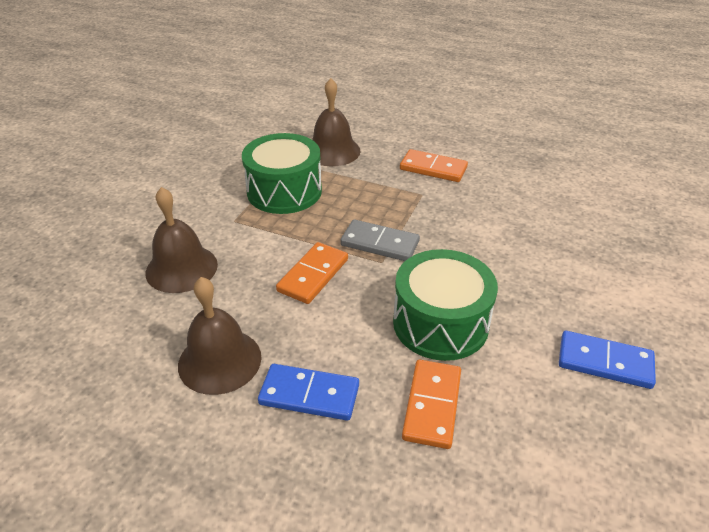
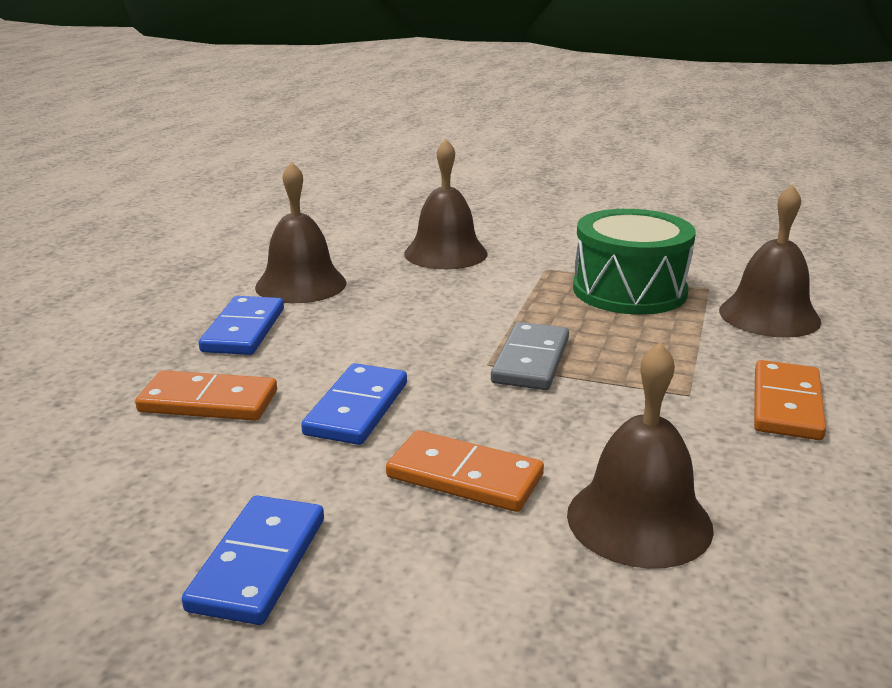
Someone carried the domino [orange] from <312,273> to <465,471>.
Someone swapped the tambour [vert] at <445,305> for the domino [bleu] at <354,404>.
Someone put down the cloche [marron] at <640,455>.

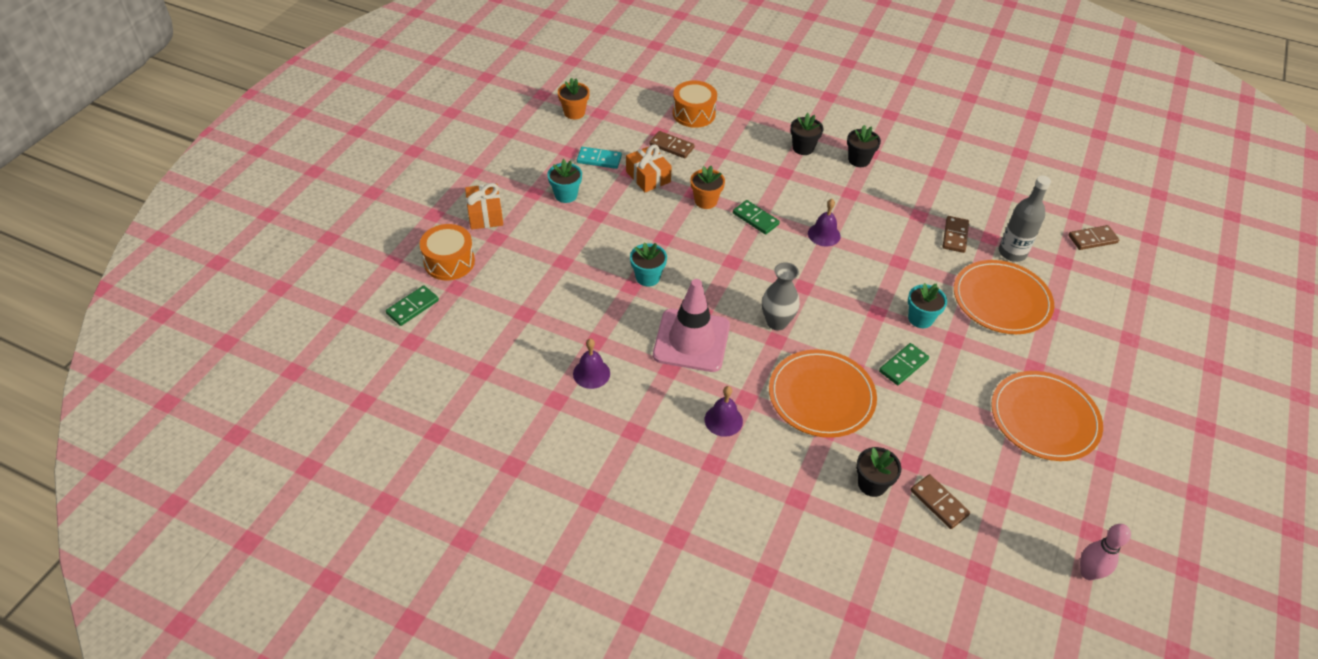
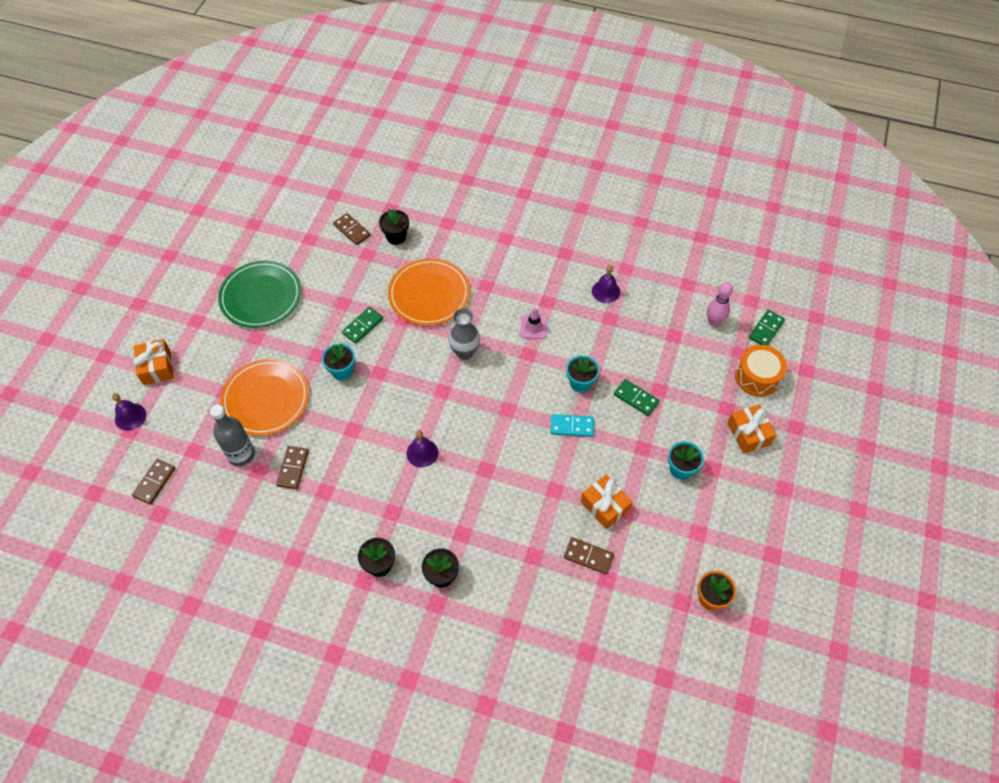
Someone carried the domino [turquoise] from <599,158> to <572,425>.
Someone scaled the cône de chantier [rose] at <691,325> by 0.46.
Someone took away the tambour [orange] at <695,104>.
Someone took away the pot de fleurs [orange] at <708,187>.
Someone carried the cloche [violet] from <724,411> to <129,412>.
Someone carried the domino [vert] from <756,217> to <637,397>.
Someone repainted the assiette [orange] at <1047,416>, which became the assiette [vert] at <259,294>.
Someone rotated the domino [marron] at <1094,237> by 45 degrees counterclockwise.
Someone carried the quille [rose] from <1105,552> to <720,304>.
Someone put down the cadeau [orange] at <153,362>.

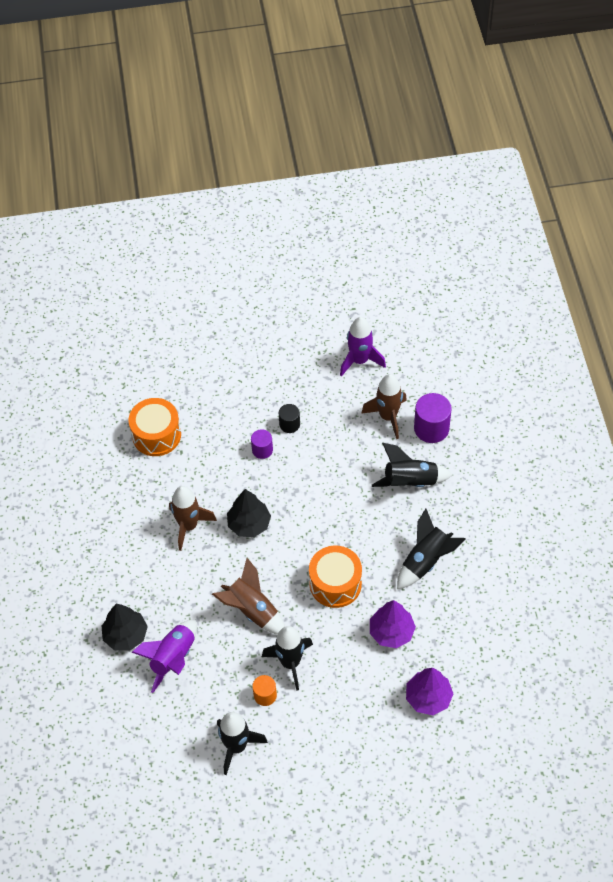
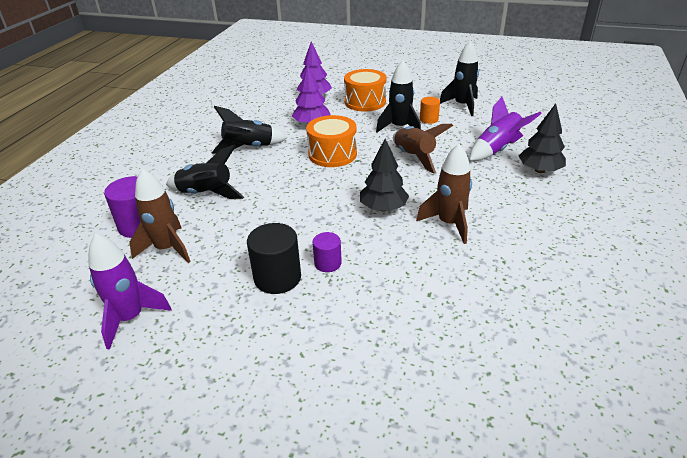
Someone carried the tambour [orange] from <154,427> to <365,90>.
Someone scaled the cylindre [noir] at <289,418> by 1.69.

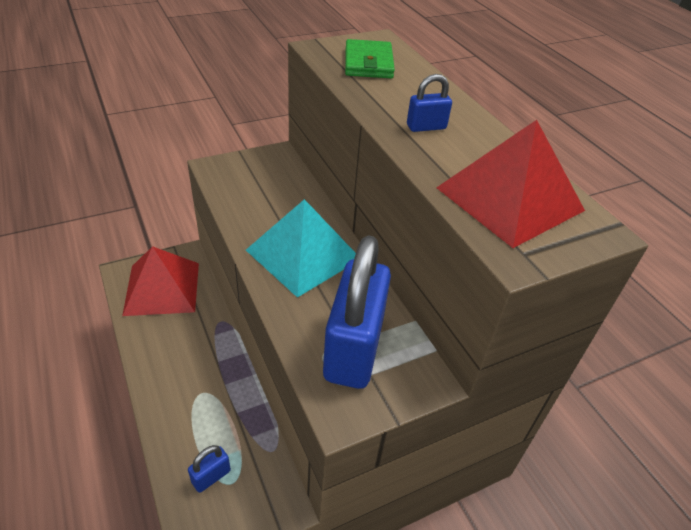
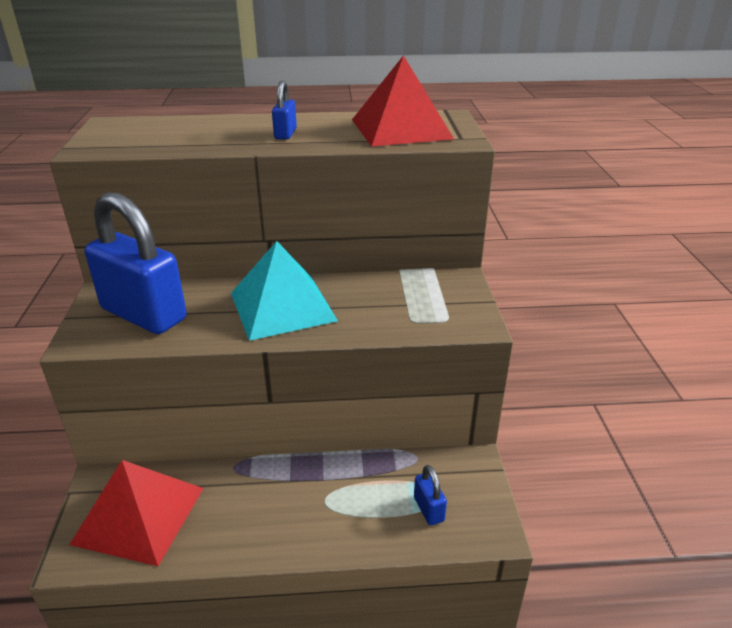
Someone carried the cadenas [bleu] from <357,312> to <136,263>.
Someone took away the portefeuille [vert] at <370,58>.

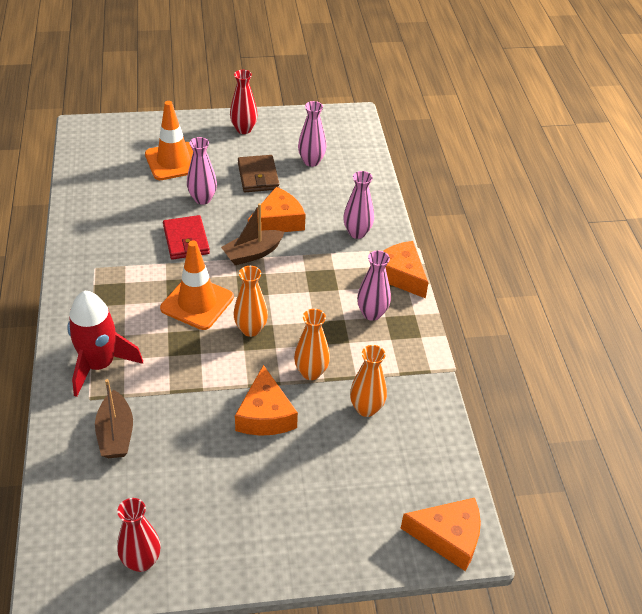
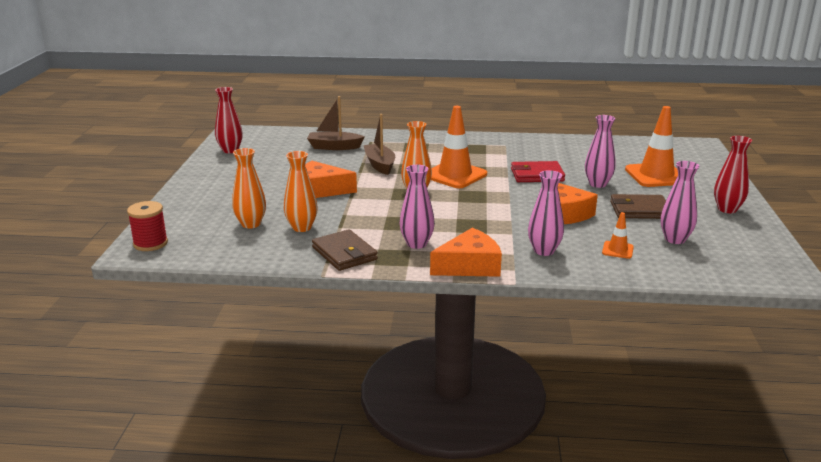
Someone took away the fusée [rouge] at <105,344>.
Someone carried the bateau [marron] from <252,234> to <379,144>.
Someone carried the vase [orange] from <312,344> to <249,188>.
Someone swapped the fromage [orange] at <441,534> for the bobine [rouge] at <147,226>.
Someone put down the portefeuille [marron] at <345,250>.
Someone put down the cône de chantier [orange] at <618,235>.

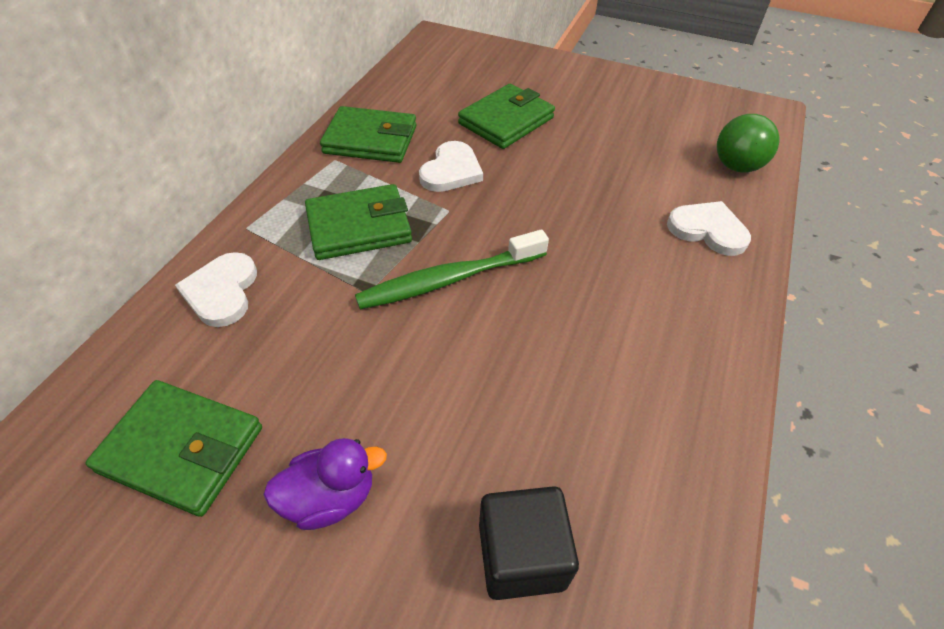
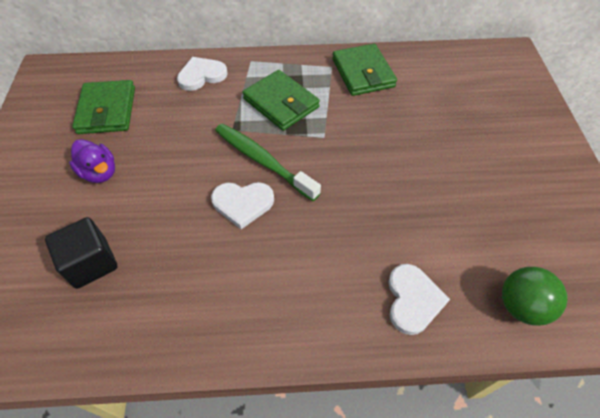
Someone carried the cœur [blanc] from <451,166> to <242,205>.
Someone took away the portefeuille [vert] at <506,116>.

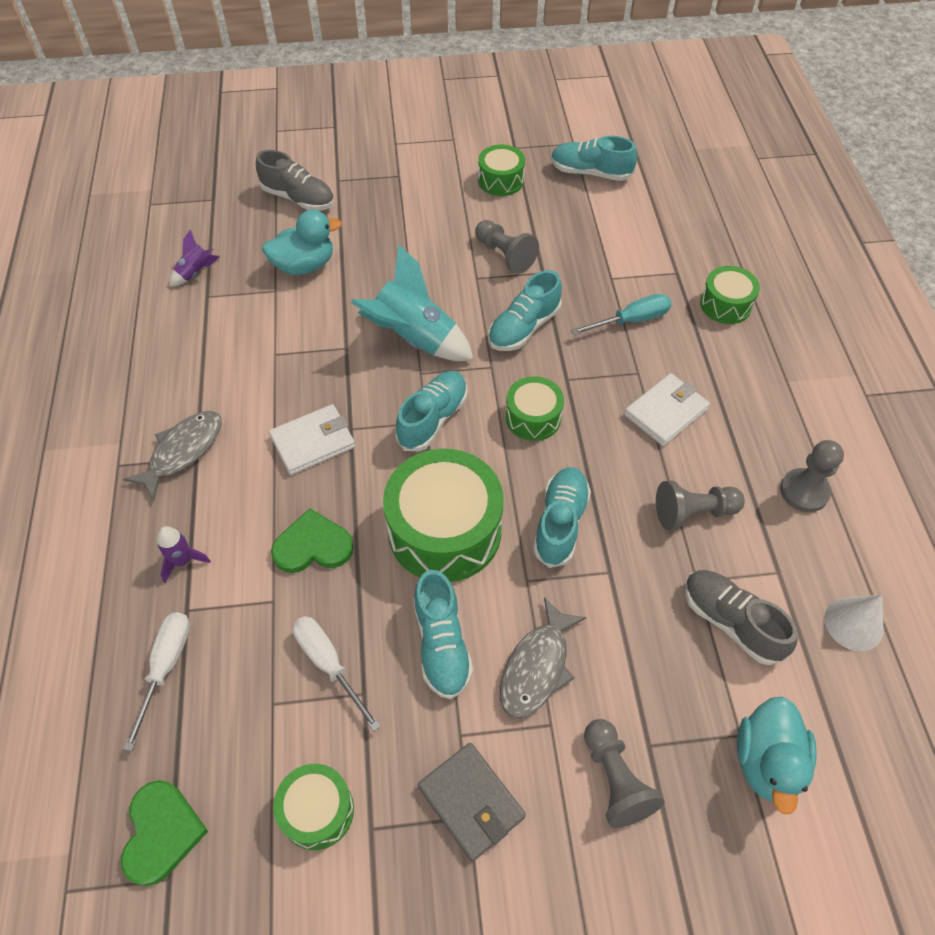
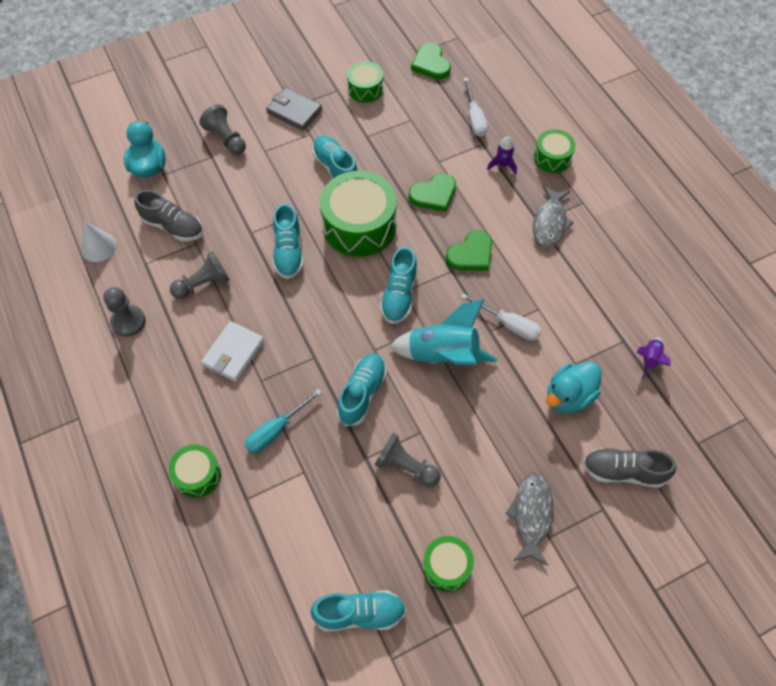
Someone swapped the portefeuille [blanc] at <312,439> for the cœur [vert] at <469,250>.
Someone carried the tournevis [blanc] from <337,674> to <501,317>.
Someone carried the poisson [gris] from <543,657> to <529,519>.
Someone carried the tambour [vert] from <534,408> to <555,151>.

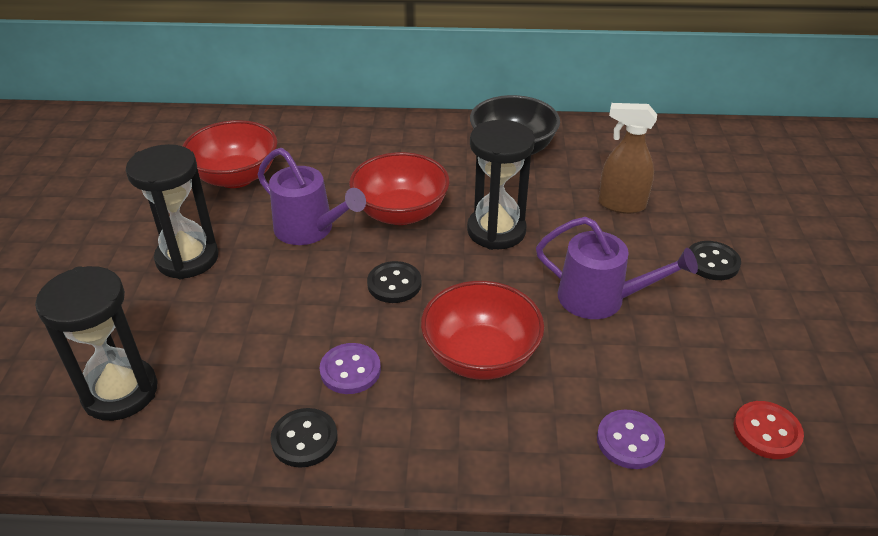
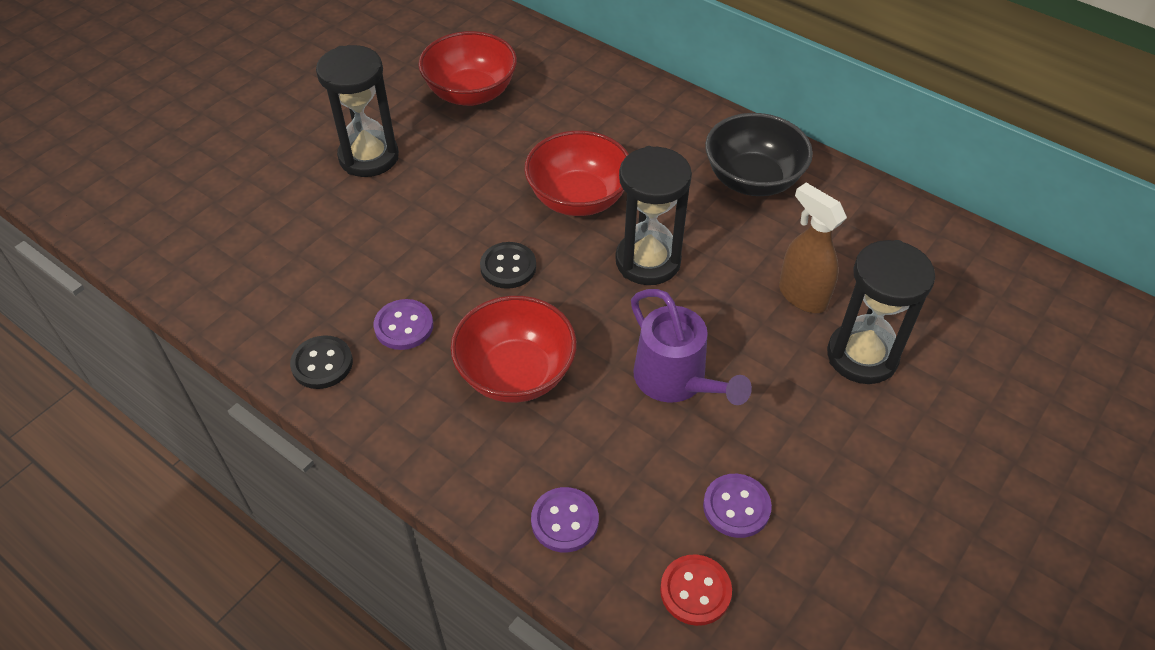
Someone carried the sablier [noir] from <96,343> to <881,312>.
Someone took away the arrosoir [violet] at <312,196>.
Someone took away the bouton [noir] at <715,260>.
Someone put down the bouton [violet] at <737,506>.

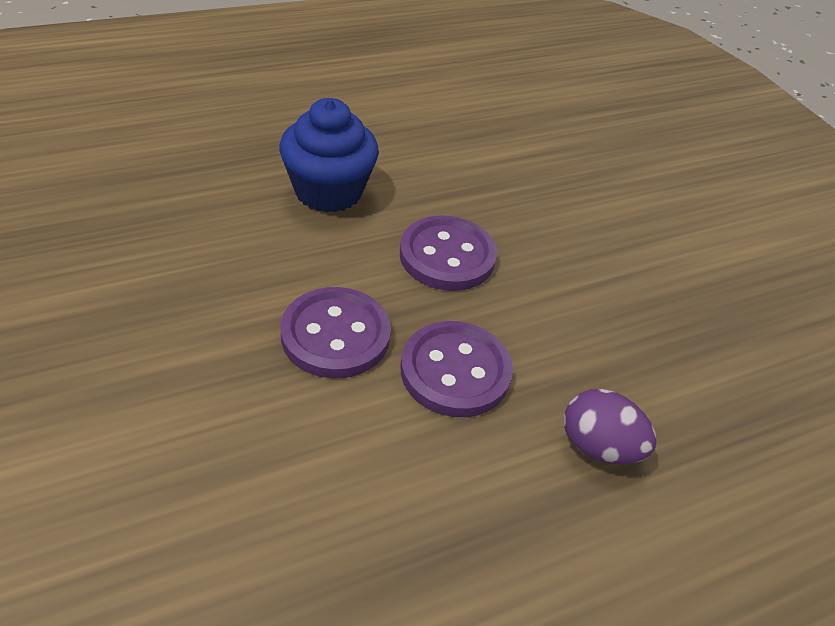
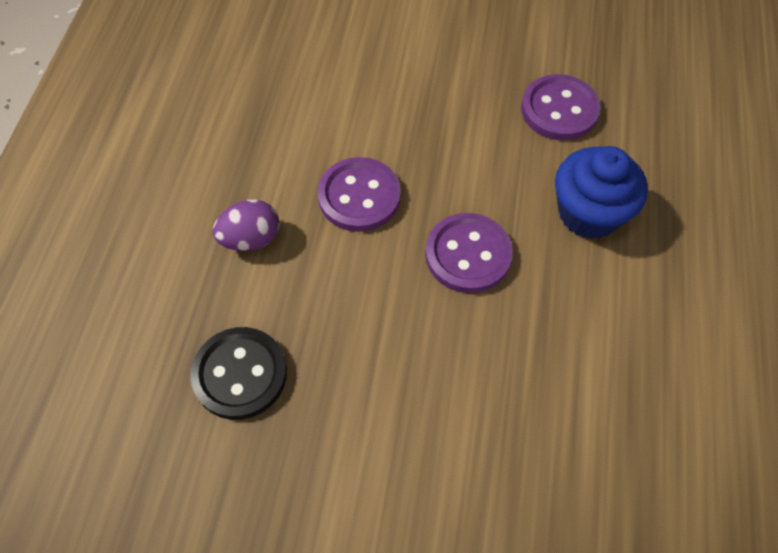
Someone carried the bouton [violet] from <336,333> to <561,107>.
Someone put down the bouton [noir] at <238,373>.

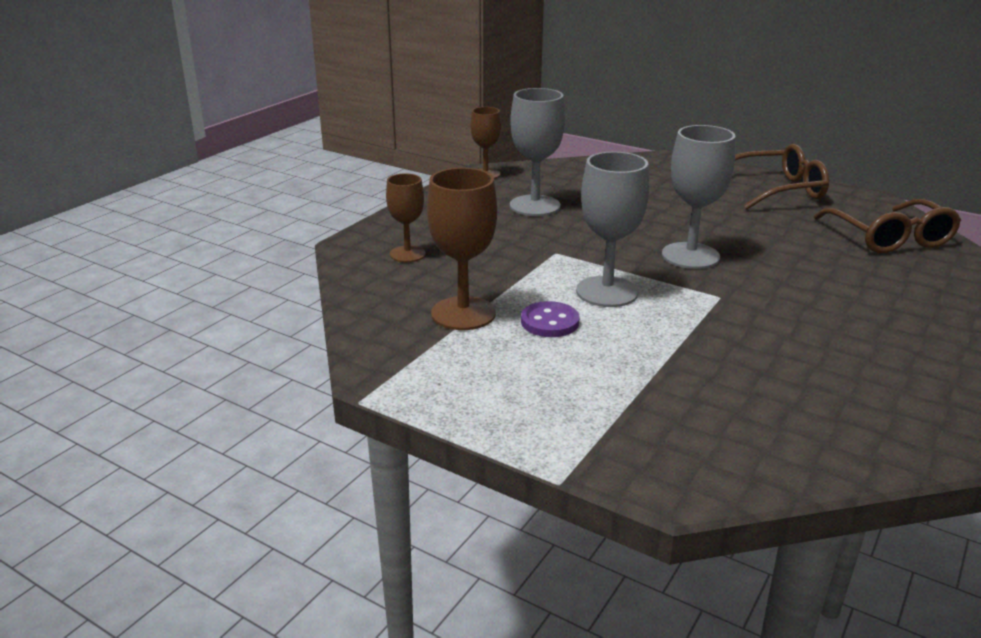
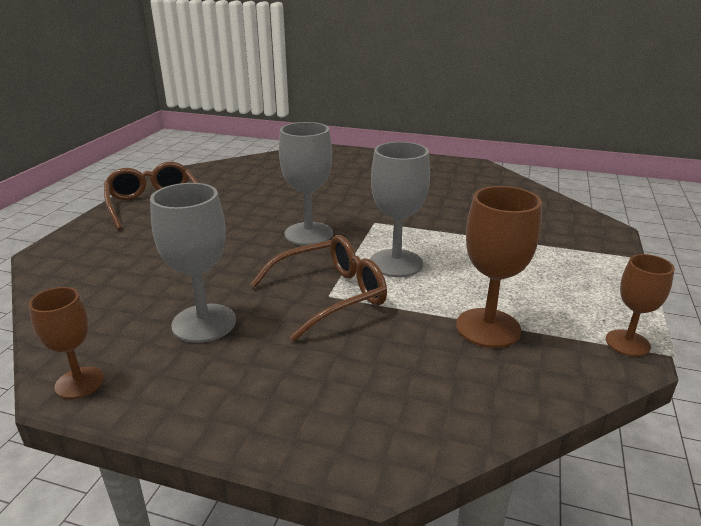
Someone carried the verre à pied [marron] from <406,217> to <640,305>.
Someone took away the bouton [violet] at <550,319>.
Someone carried the lunettes [marron] from <887,226> to <318,288>.

